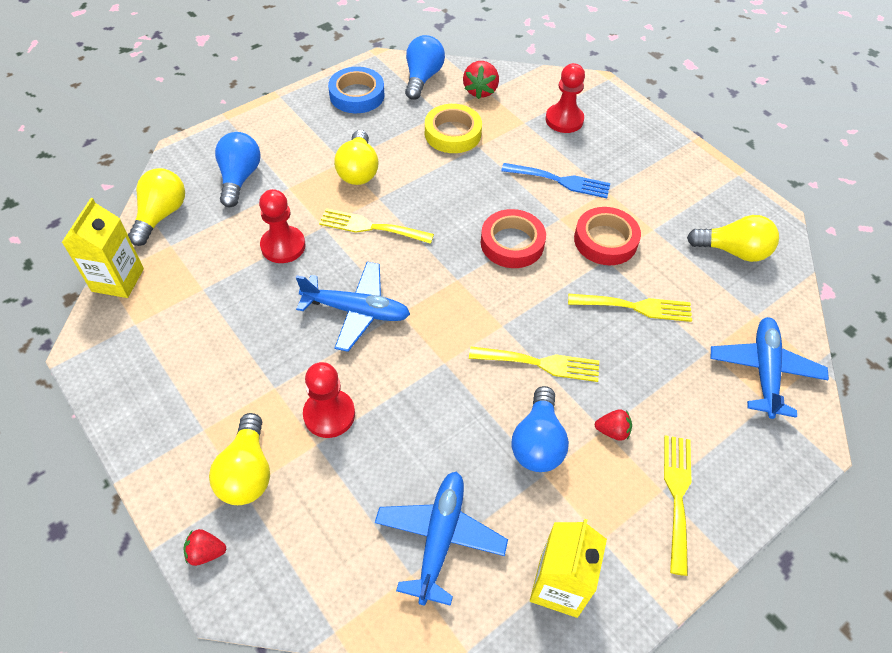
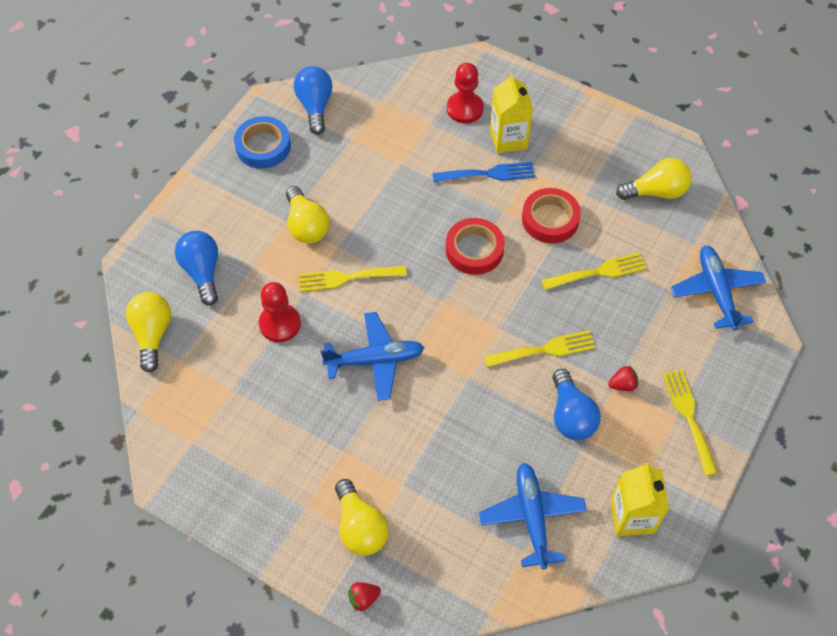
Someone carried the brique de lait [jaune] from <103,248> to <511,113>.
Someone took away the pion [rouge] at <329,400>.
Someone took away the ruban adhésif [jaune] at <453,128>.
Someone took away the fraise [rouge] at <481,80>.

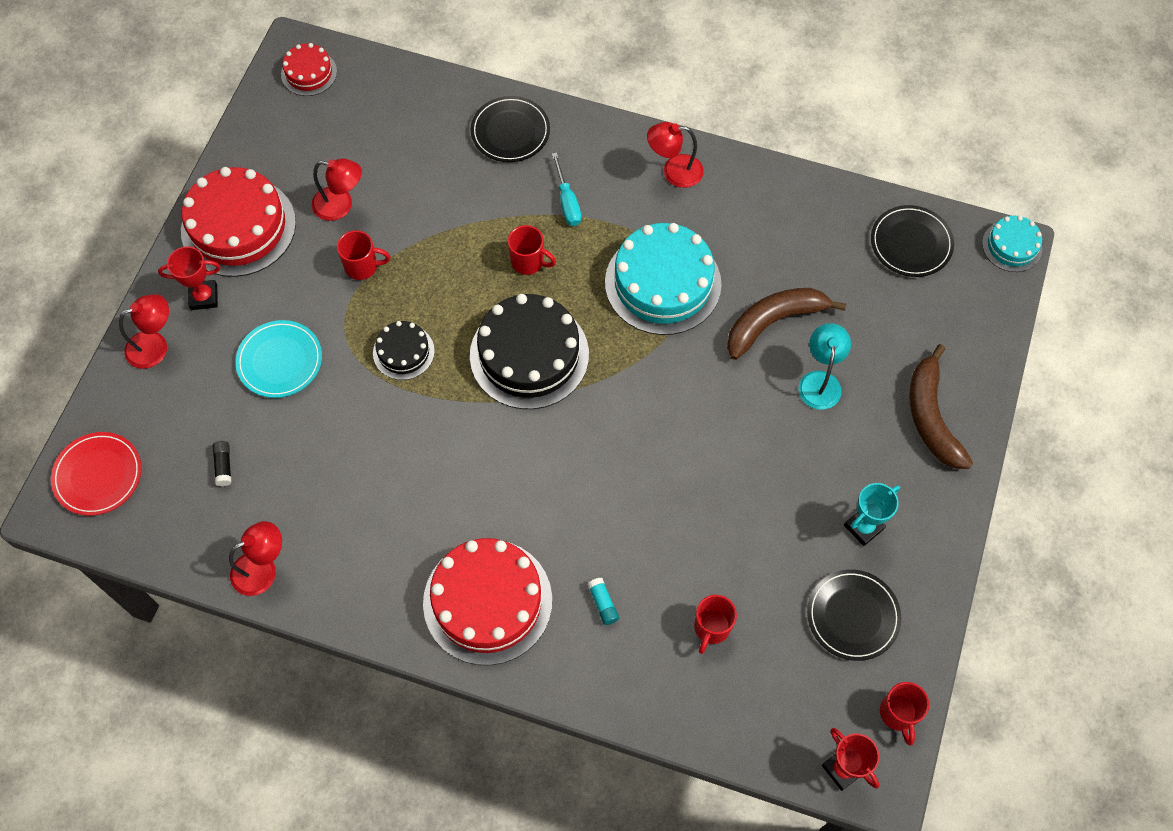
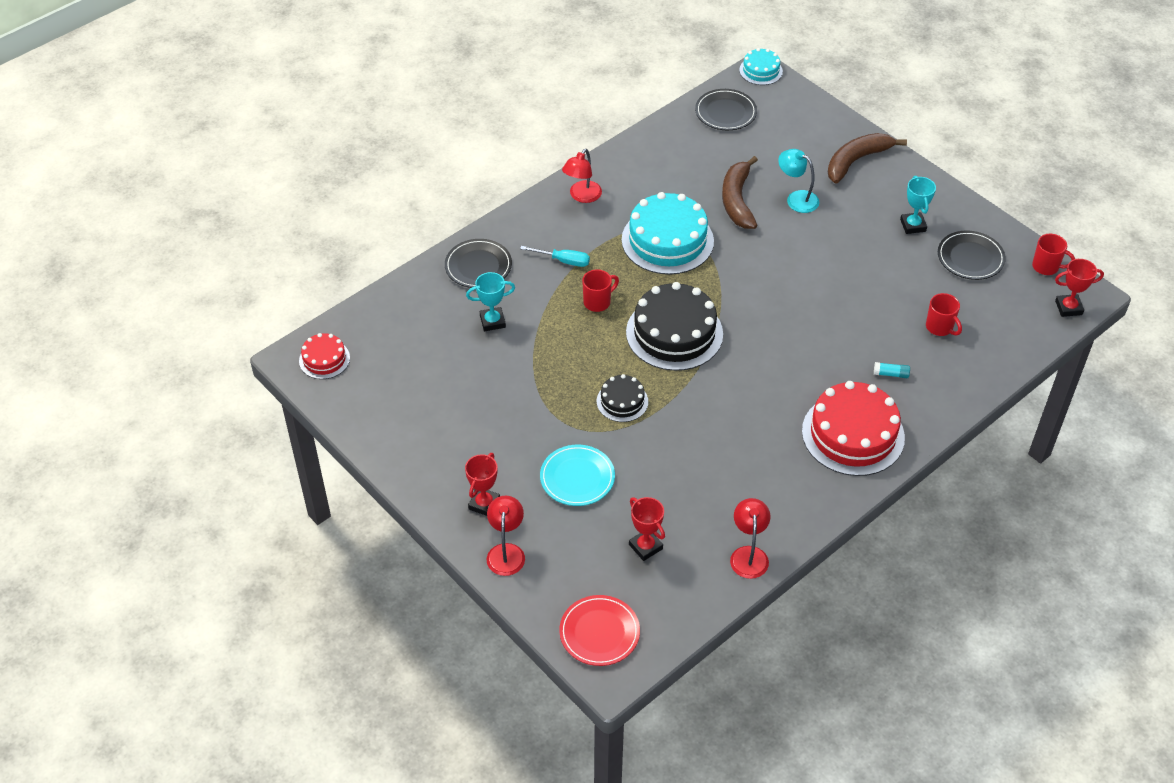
Someone took away the gâteau [rouge] at <238,222>.
Someone swapped the bâton de colle [noir] at <222,463> for the trophée [rouge] at <647,529>.
Someone took away the lampe [rouge] at <337,190>.
Someone took away the tasse [rouge] at <364,255>.
Someone rotated the banane [marron] at <941,406> by 120 degrees clockwise.
Someone put down the trophée [turquoise] at <490,301>.

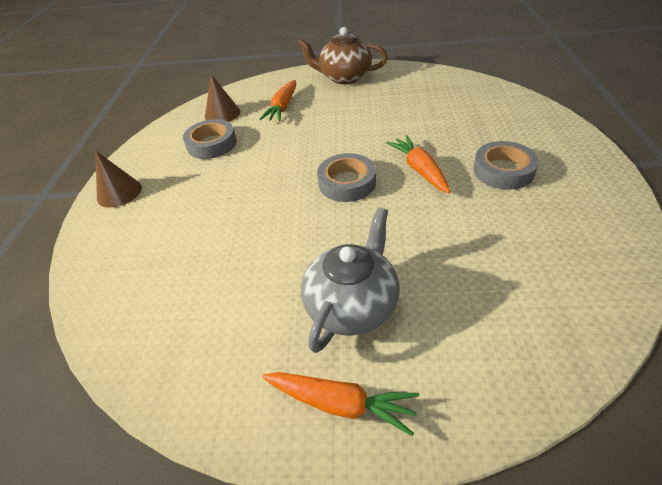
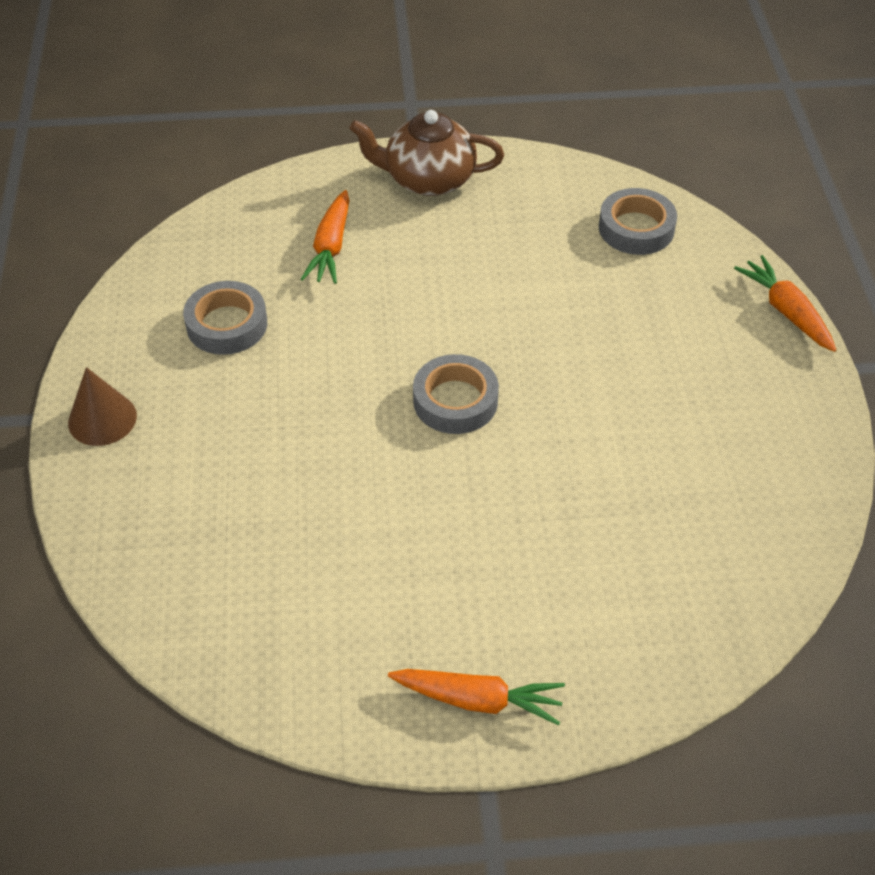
Someone took away the cône [marron] at <222,98>.
Someone took away the théière [gris] at <350,280>.
Someone carried the carotte [orange] from <418,164> to <785,303>.
Someone carried the ruban adhésif [gris] from <506,165> to <638,221>.

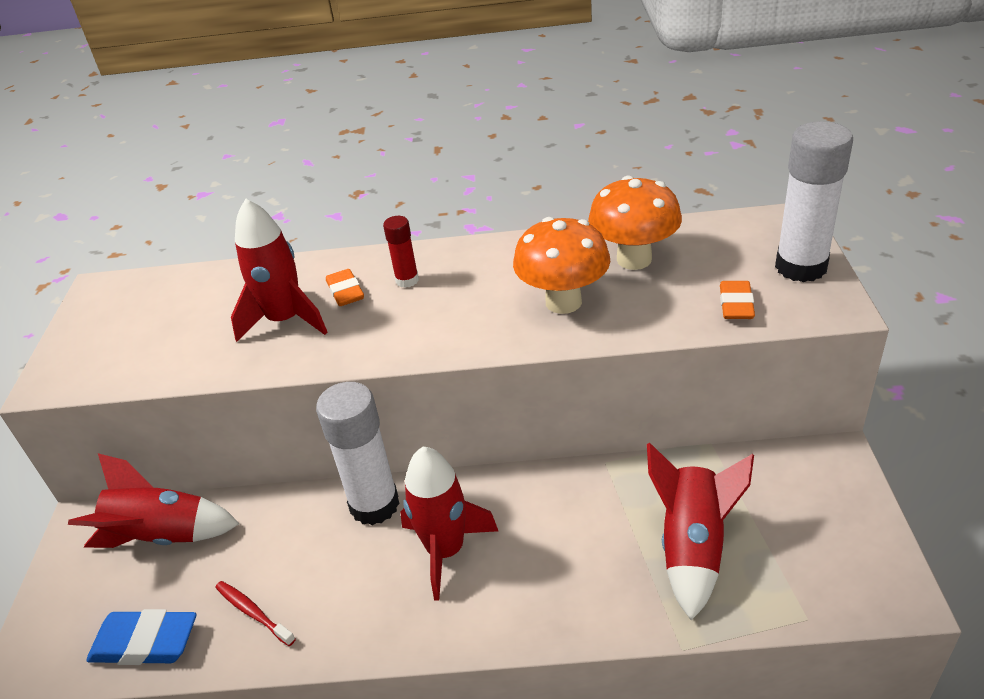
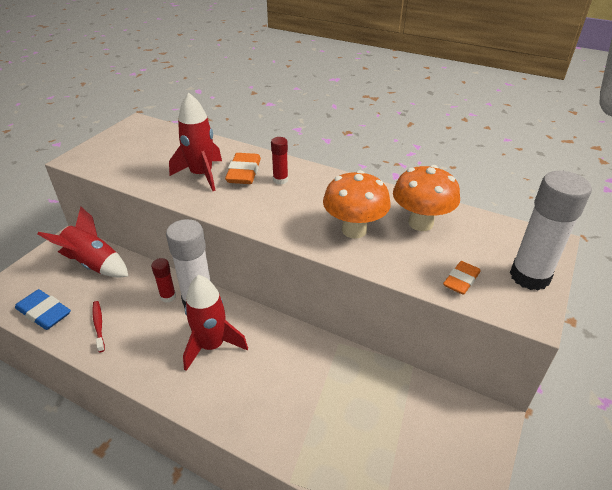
Someone scaled the gomme [orange] at <345,287> by 1.51.
Someone took away the fusée [rouge] at <700,531>.
Someone put down the bâton de colle [rouge] at <163,280>.

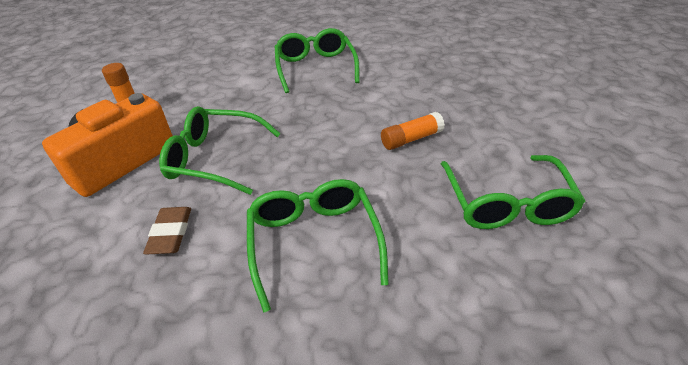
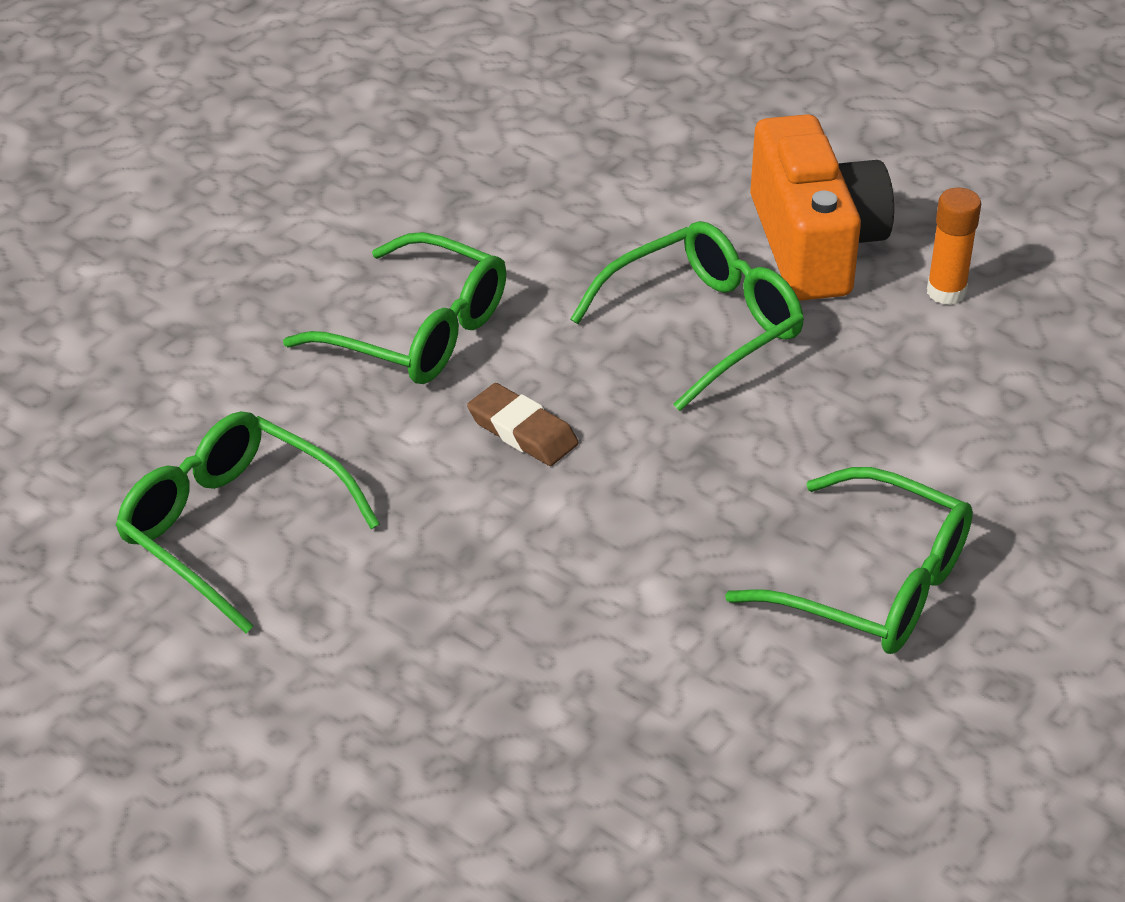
Someone carried the gomme [marron] from <167,231> to <523,424>.
Someone took away the bâton de colle [orange] at <413,131>.

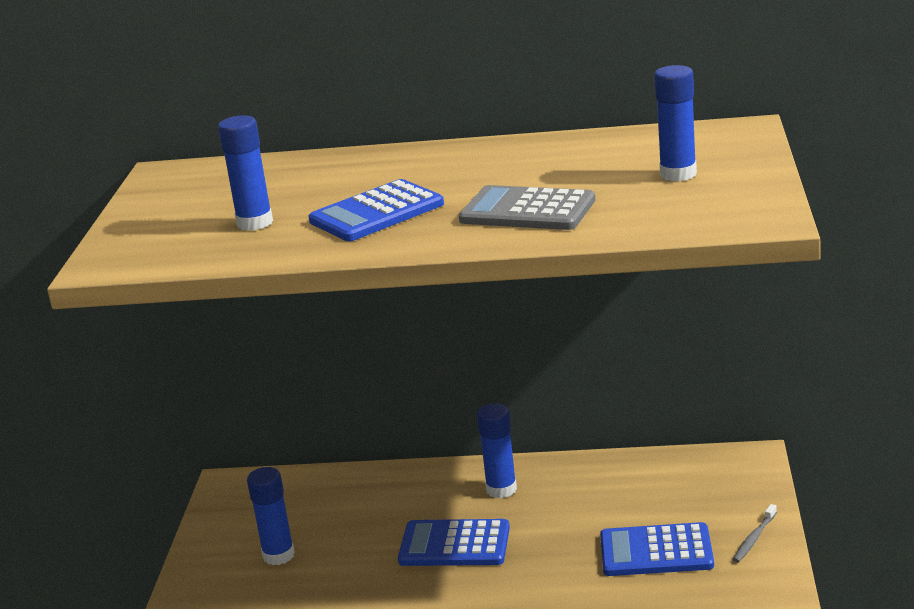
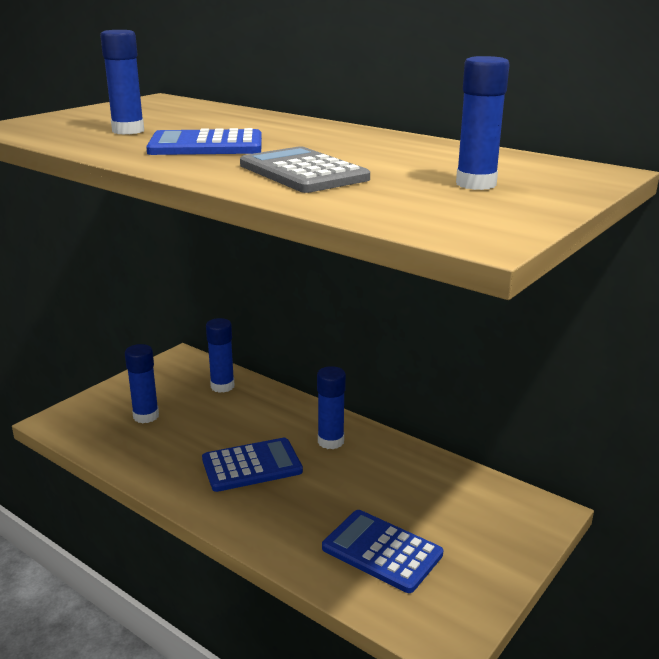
Someone rotated the calculatrice [bleu] at <454,542> by 120 degrees clockwise.
Someone took away the brosse à dents [gris] at <755,533>.
Someone put down the bâton de colle [bleu] at <220,355>.

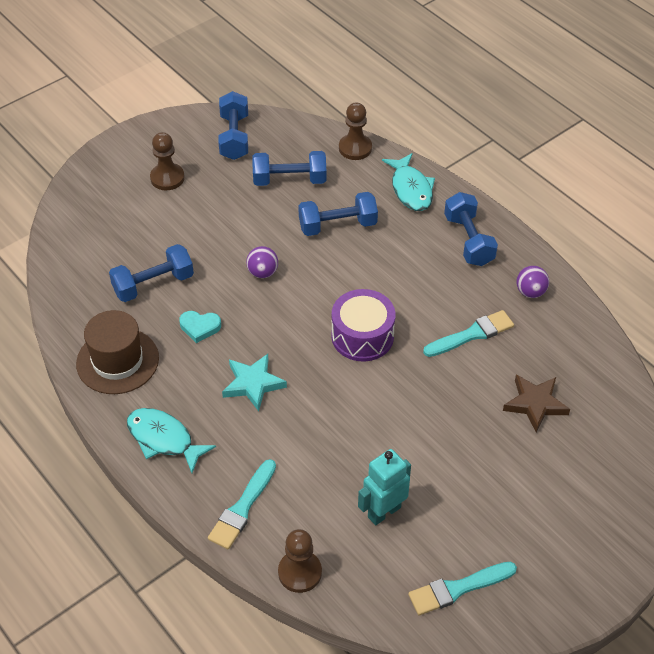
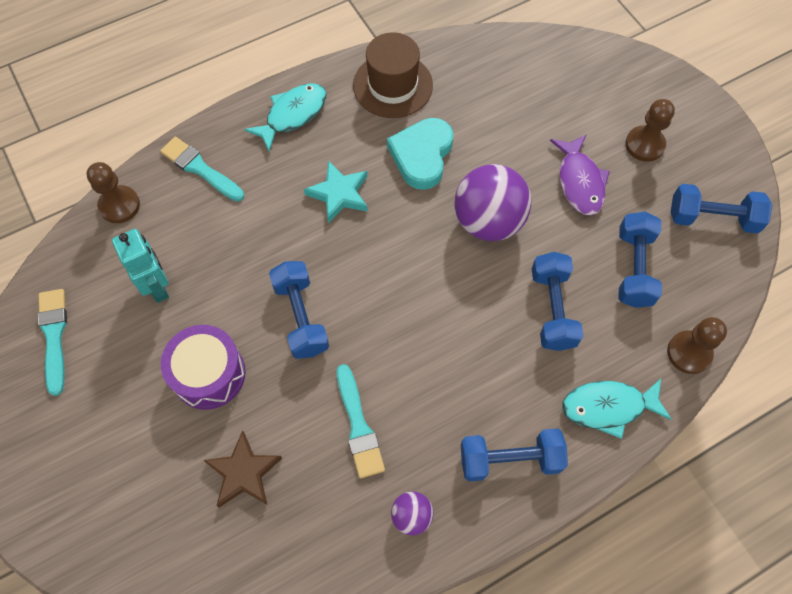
Someone carried the haltère [bleu] from <151,273> to <299,310>.
Someone scaled the cœur [turquoise] at <200,327> by 1.77.
Someone scaled the balle [violet] at <262,262> by 2.06.
Someone carried the tambour [violet] from <363,325> to <203,367>.
Someone put down the poisson [violet] at <580,174>.

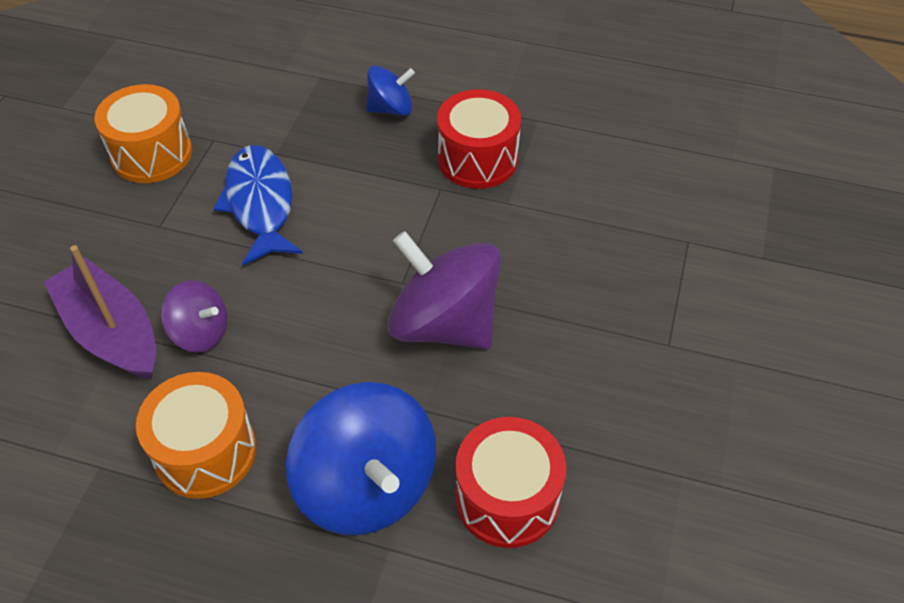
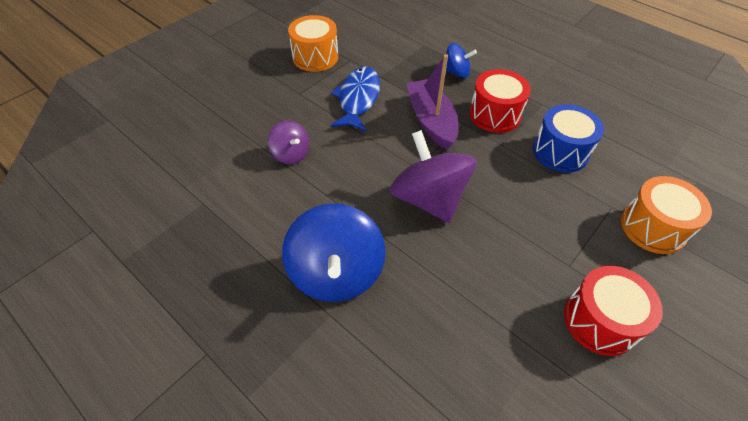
Someone carried the bateau [violet] from <100,312> to <432,102>.
Someone carried the tambour [orange] from <196,435> to <666,215>.
Someone carried the tambour [rouge] from <511,482> to <613,311>.
Someone put down the tambour [bleu] at <568,138>.

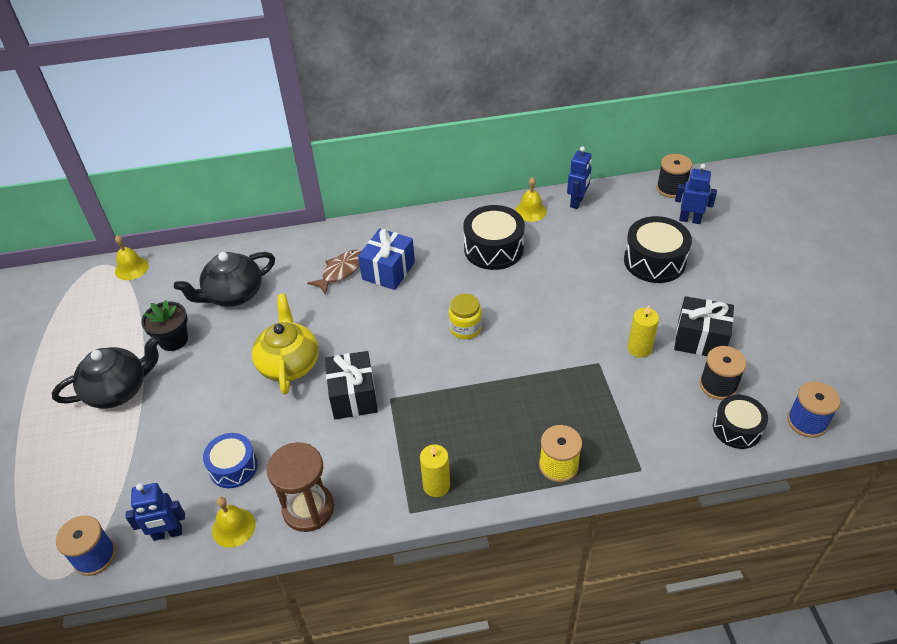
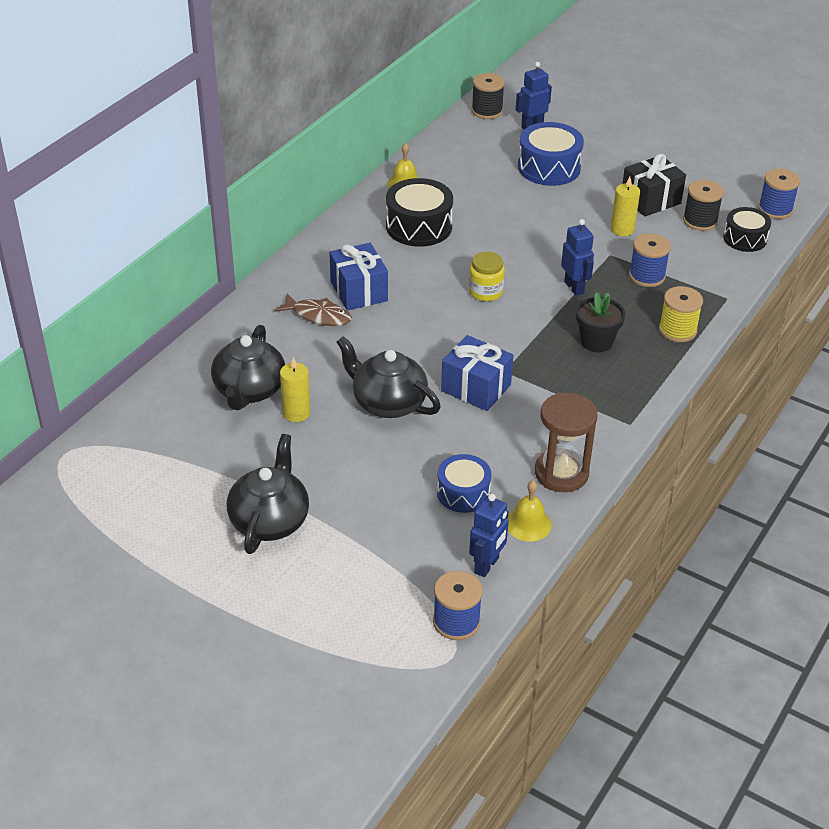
Someone took away the cloche [jaune] at <132,257>.
Someone carried the pot de fleurs [noir] from <164,325> to <600,322>.
Someone repainted the théière [jaune] at <285,344>, which became the théière [noir] at <389,377>.
Someone rotated the poisson [marron] at <334,272> by 120 degrees clockwise.
Someone repainted the cadeau [noir] at <351,385>, which became the cadeau [bleu] at <477,373>.
Someone carried the bougie [jaune] from <435,470> to <295,389>.
Someone carried the robot [bleu] from <579,177> to <577,257>.
Someone repainted the tambour [noir] at <658,249>, which became the tambour [bleu] at <551,154>.
Someone put down the bobine [bleu] at <650,260>.

